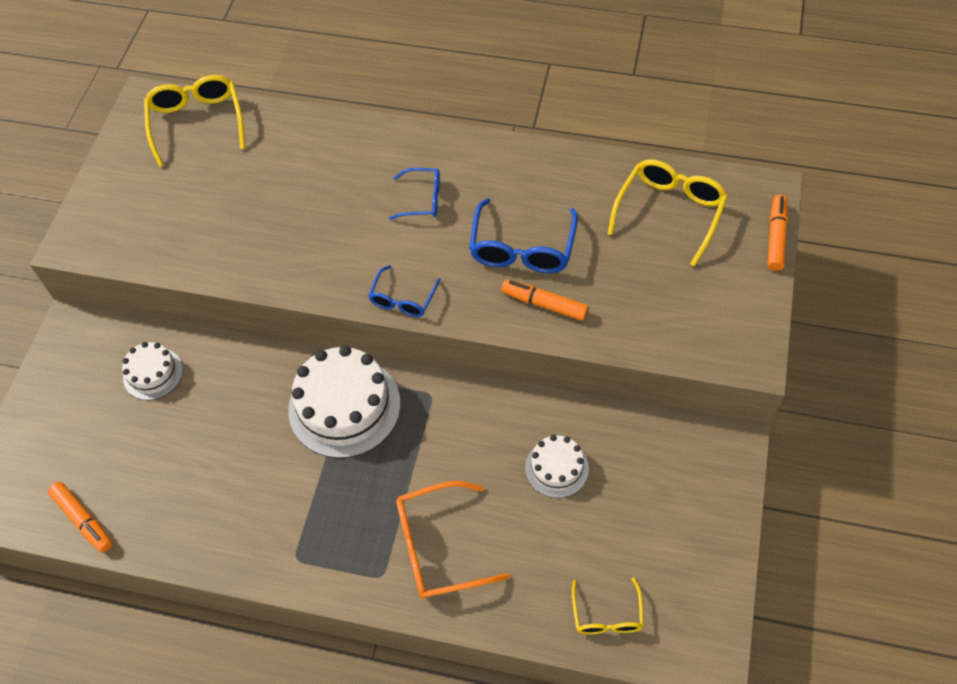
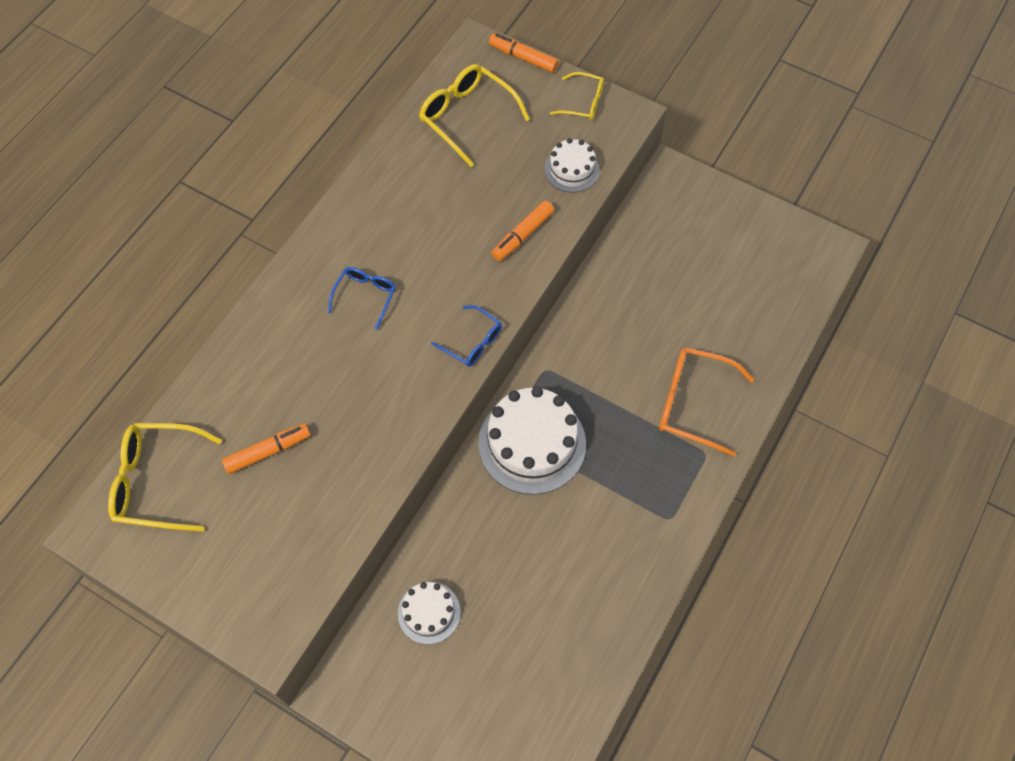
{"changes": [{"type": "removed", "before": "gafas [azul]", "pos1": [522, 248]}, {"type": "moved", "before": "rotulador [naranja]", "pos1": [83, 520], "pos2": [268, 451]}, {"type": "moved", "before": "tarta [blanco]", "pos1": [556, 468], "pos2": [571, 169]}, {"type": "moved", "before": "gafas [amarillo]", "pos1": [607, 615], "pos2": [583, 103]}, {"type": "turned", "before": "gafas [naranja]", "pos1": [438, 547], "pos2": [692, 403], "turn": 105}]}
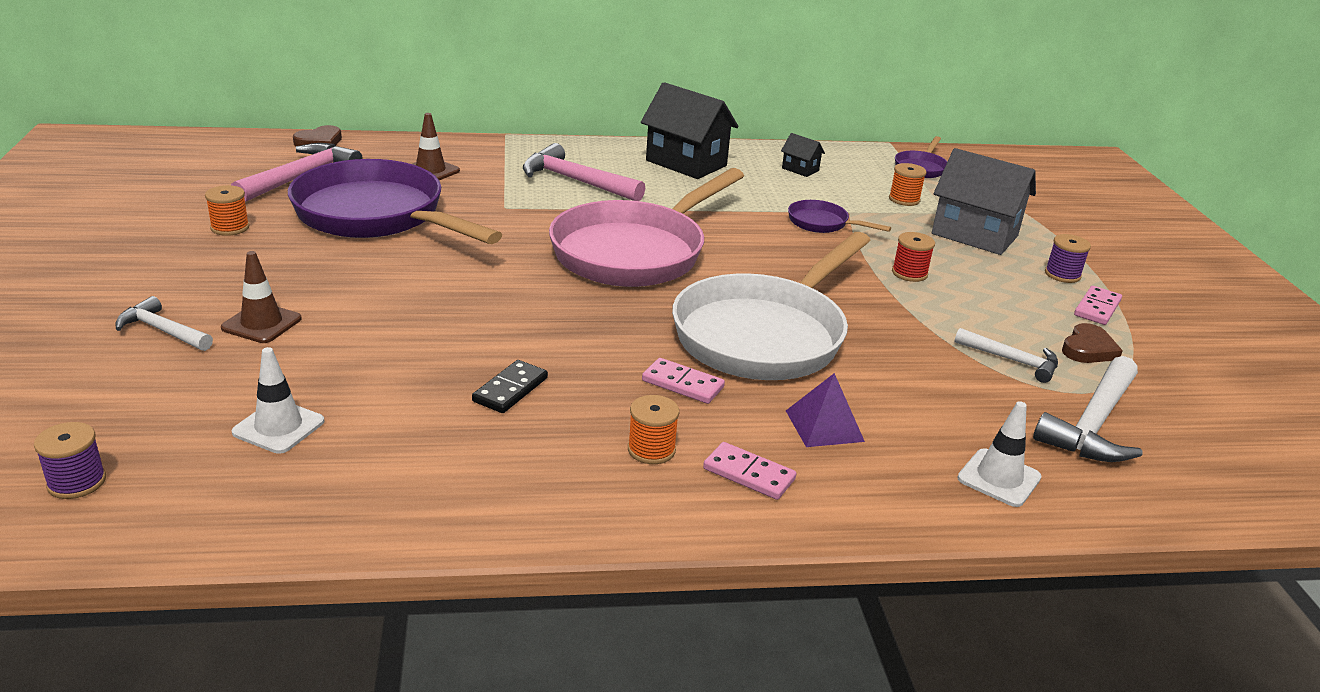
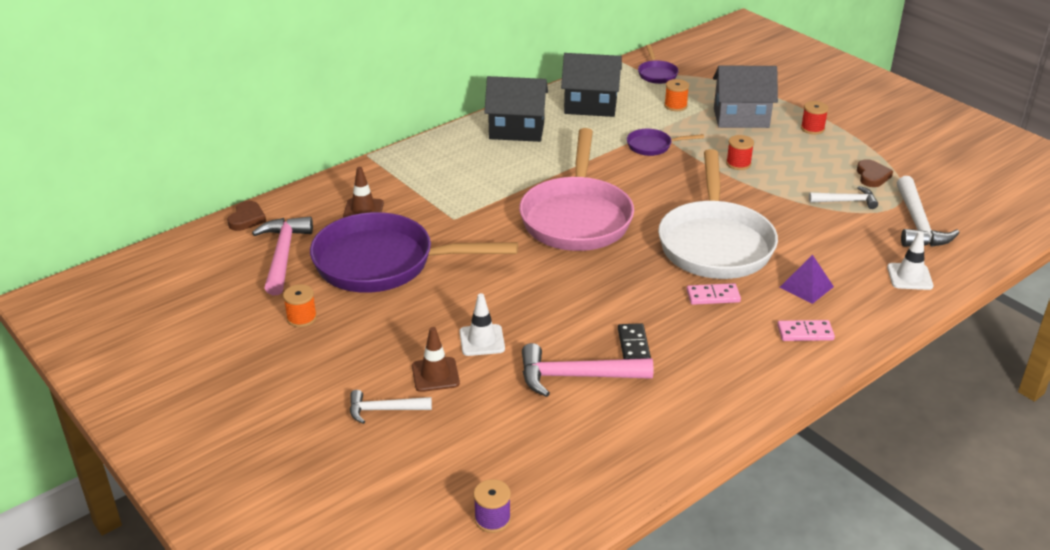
{"changes": [{"type": "removed", "before": "carrete [naranja]", "pos1": [651, 450]}, {"type": "removed", "before": "ficha de dominó [rosa]", "pos1": [1097, 308]}, {"type": "moved", "before": "cono de tráfico [blanco]", "pos1": [278, 427], "pos2": [482, 340]}, {"type": "moved", "before": "martillo [rosa]", "pos1": [575, 181], "pos2": [576, 377]}, {"type": "recoloured", "before": "carrete [morado]", "after": "carrete [rojo]", "pos1": [1062, 275], "pos2": [812, 128]}, {"type": "resized", "before": "casa [negro]", "pos1": [800, 169], "pos2": [590, 106], "scale": 2.16}]}
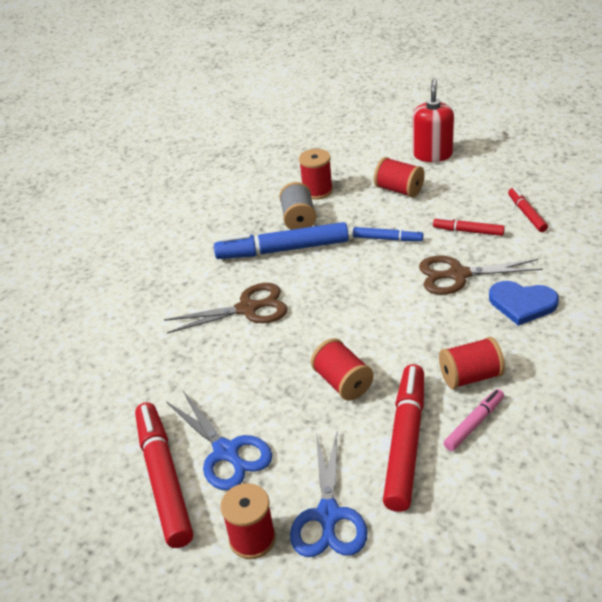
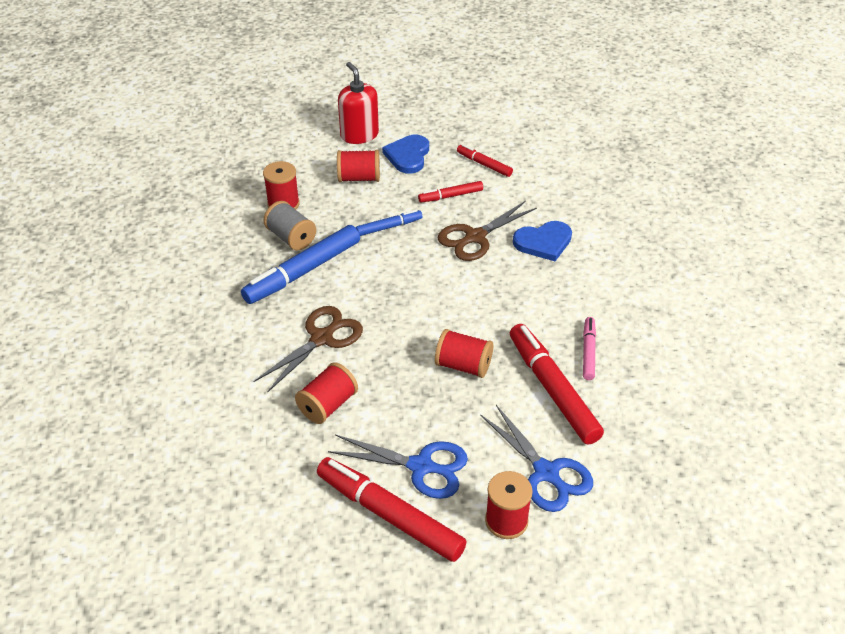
{"changes": [{"type": "added", "after": "corazón [azul]", "pos2": [408, 156]}, {"type": "moved", "before": "carrete [rojo]", "pos1": [470, 377], "pos2": [327, 405]}]}
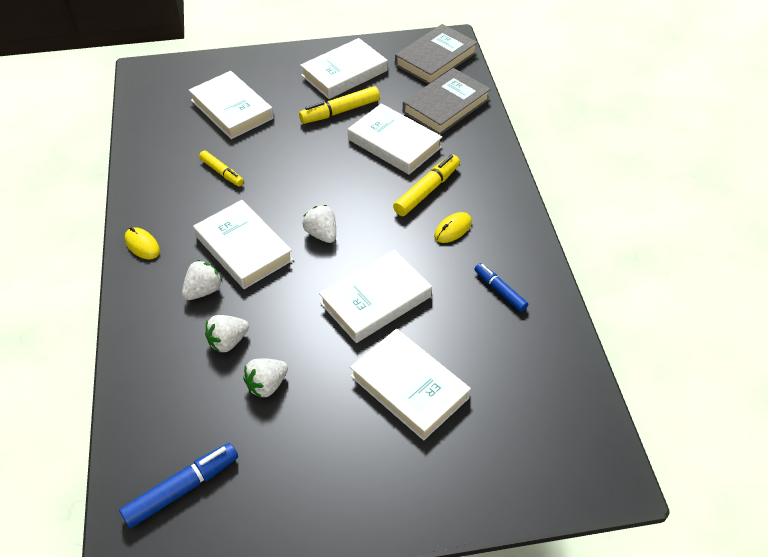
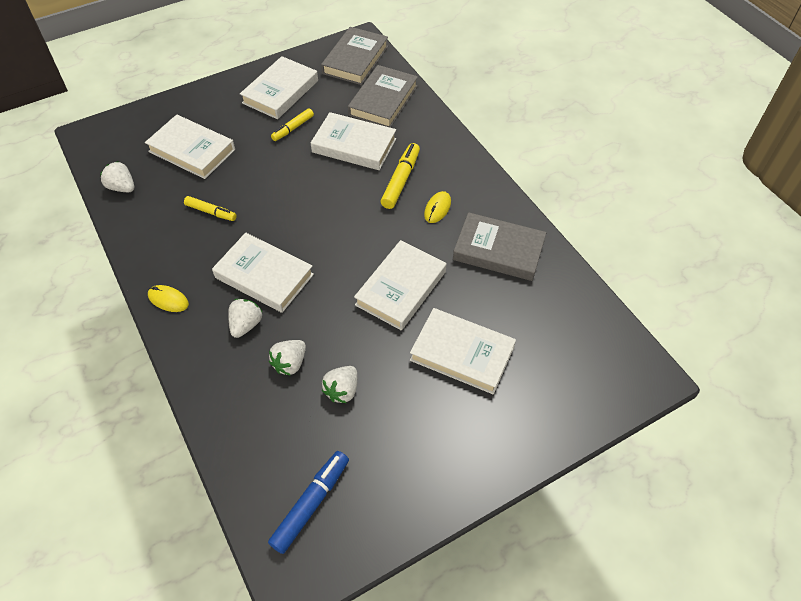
{"changes": [{"type": "moved", "before": "fresa [blanco]", "pos1": [322, 234], "pos2": [122, 187]}, {"type": "replaced", "before": "rotulador [azul]", "after": "libro [gris]", "pos1": [500, 291], "pos2": [498, 250]}, {"type": "resized", "before": "rotulador [amarillo]", "pos1": [340, 111], "pos2": [293, 128], "scale": 0.66}]}
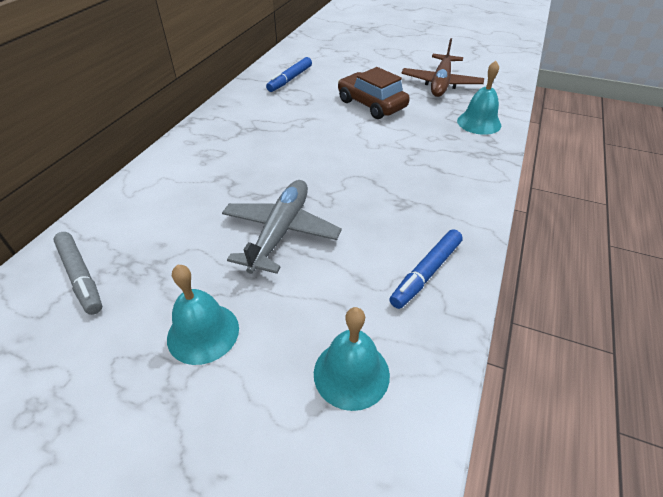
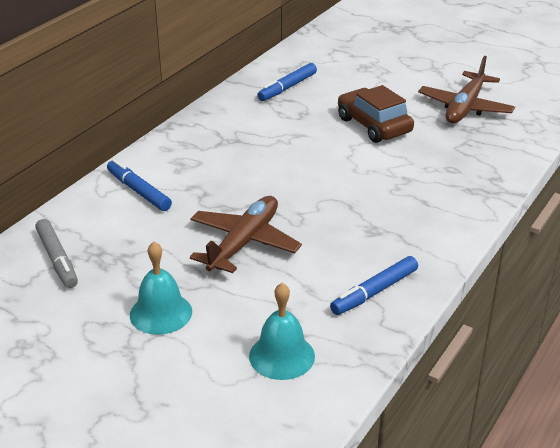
{"changes": [{"type": "removed", "before": "campana [turquesa]", "pos1": [479, 123]}, {"type": "added", "after": "rotulador [azul]", "pos2": [138, 191]}, {"type": "recoloured", "before": "avión [gris]", "after": "avión [marrón]", "pos1": [280, 232], "pos2": [244, 243]}]}
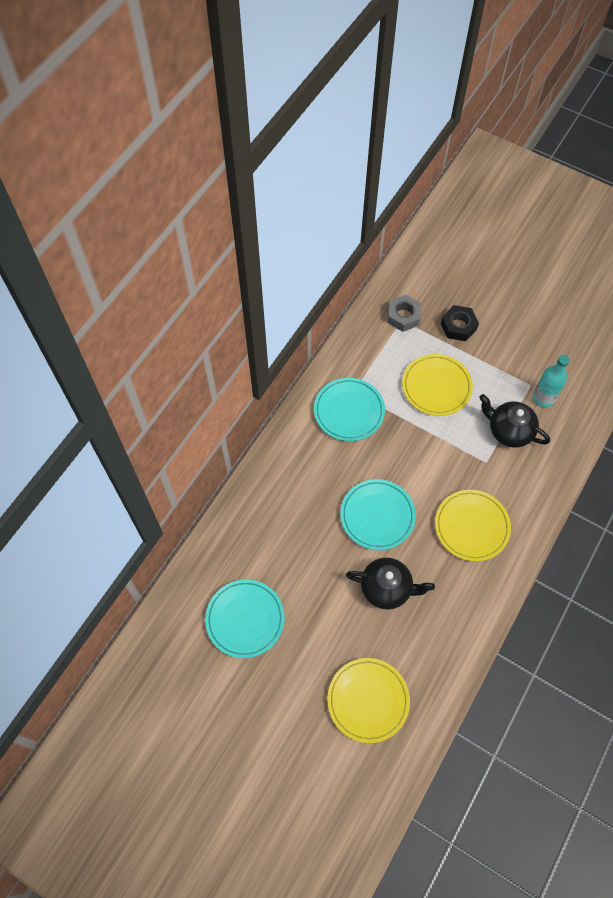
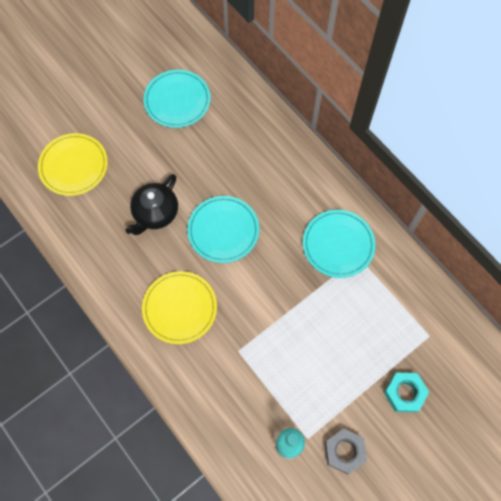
{"changes": [{"type": "removed", "before": "plato [amarillo]", "pos1": [436, 386]}, {"type": "removed", "before": "tetera [negro]", "pos1": [509, 430]}, {"type": "moved", "before": "tuerca [gris]", "pos1": [403, 316], "pos2": [344, 451]}, {"type": "recoloured", "before": "tuerca [negro]", "after": "tuerca [turquesa]", "pos1": [458, 326], "pos2": [404, 393]}]}
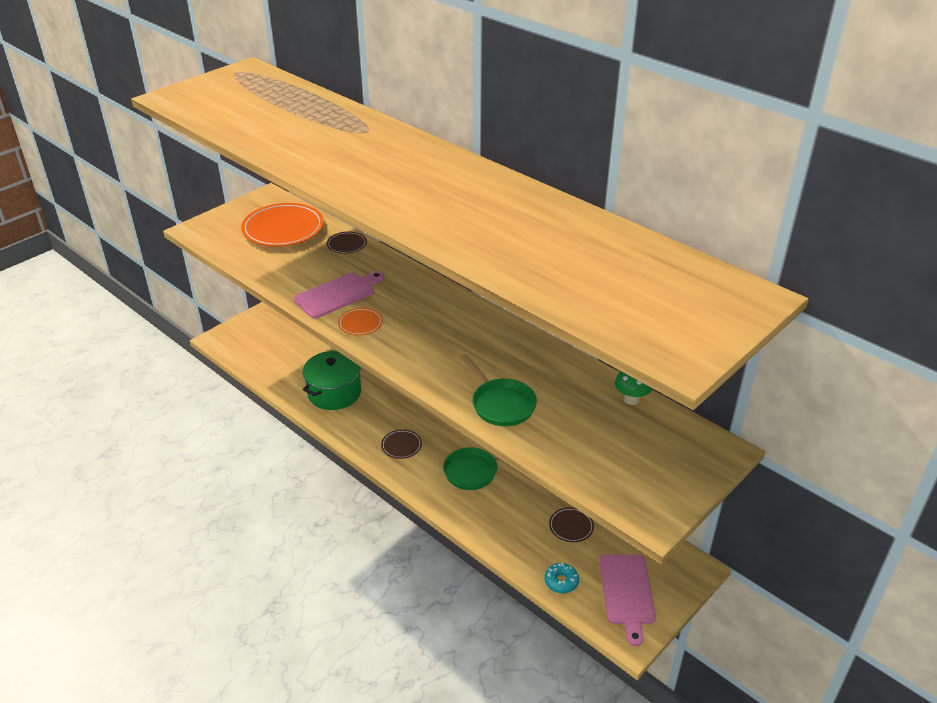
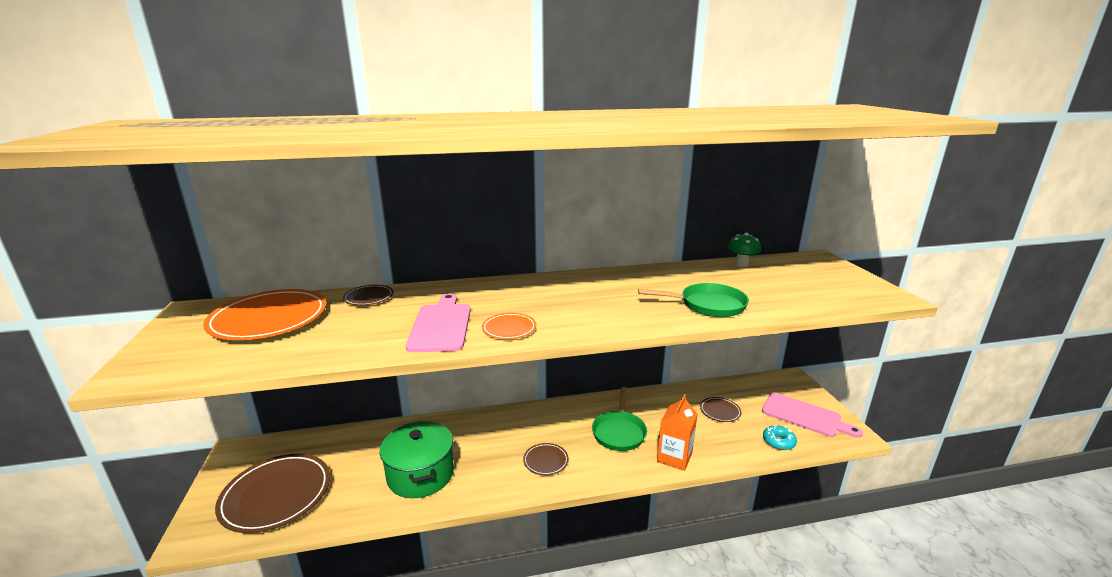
{"changes": [{"type": "added", "after": "plato [marrón]", "pos2": [276, 495]}, {"type": "added", "after": "cartón de leche [naranja]", "pos2": [674, 457]}]}
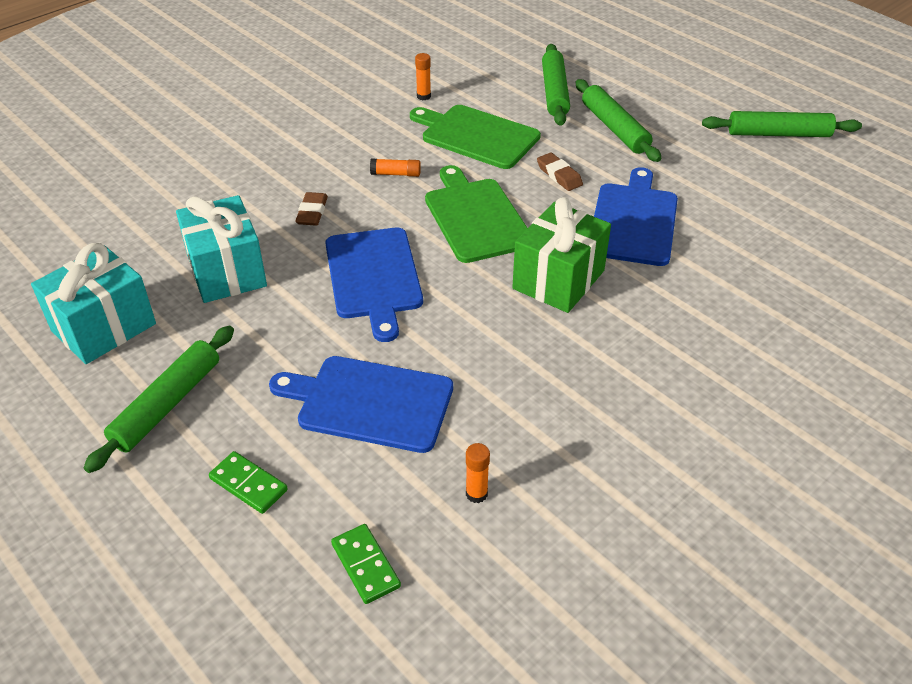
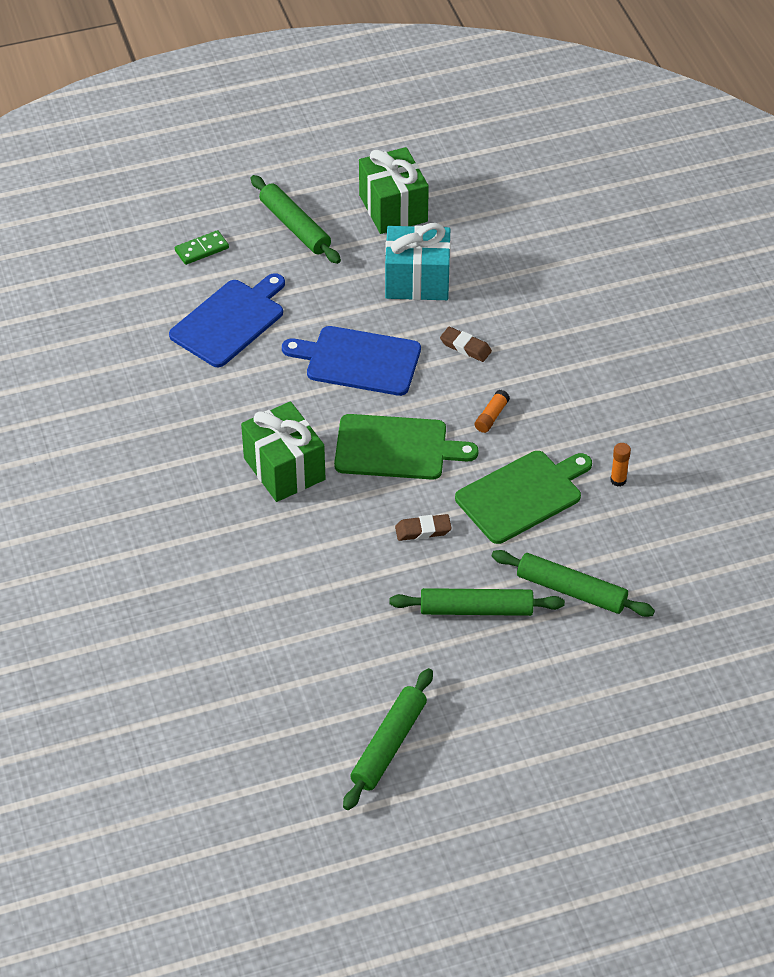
{"changes": [{"type": "removed", "before": "ficha de dominó [verde]", "pos1": [365, 565]}, {"type": "removed", "before": "barra de pegamento [naranja]", "pos1": [476, 494]}, {"type": "removed", "before": "tabla de cortar [azul]", "pos1": [633, 221]}, {"type": "recoloured", "before": "regalo [turquesa]", "after": "regalo [verde]", "pos1": [104, 327], "pos2": [393, 208]}]}
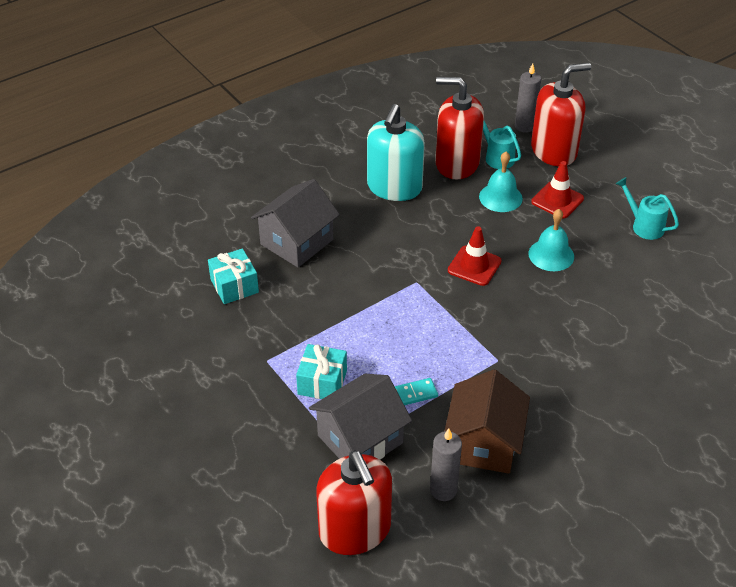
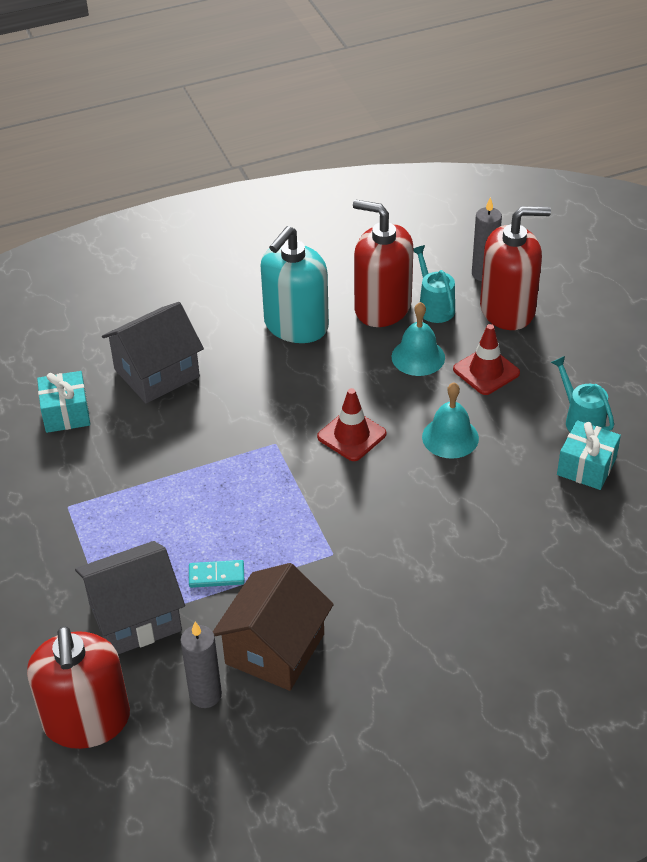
{"changes": [{"type": "moved", "before": "regalo [turquesa]", "pos1": [322, 382], "pos2": [586, 467]}]}
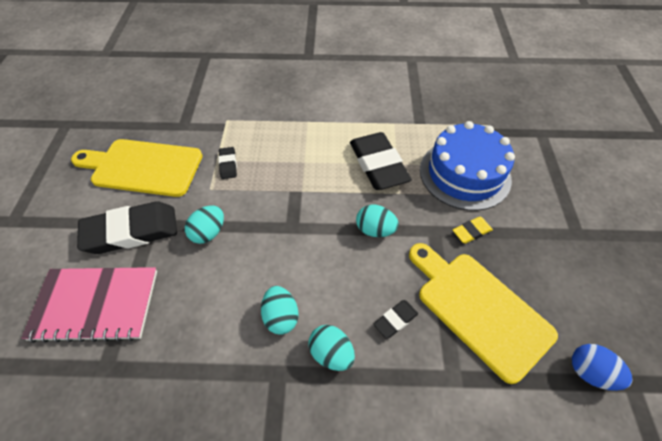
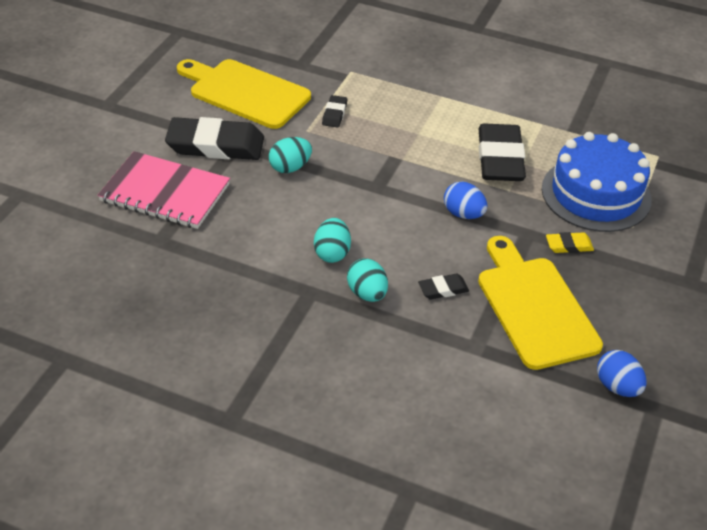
{"changes": [{"type": "recoloured", "before": "huevo [turquesa]", "after": "huevo [azul]", "pos1": [375, 230], "pos2": [463, 214]}]}
